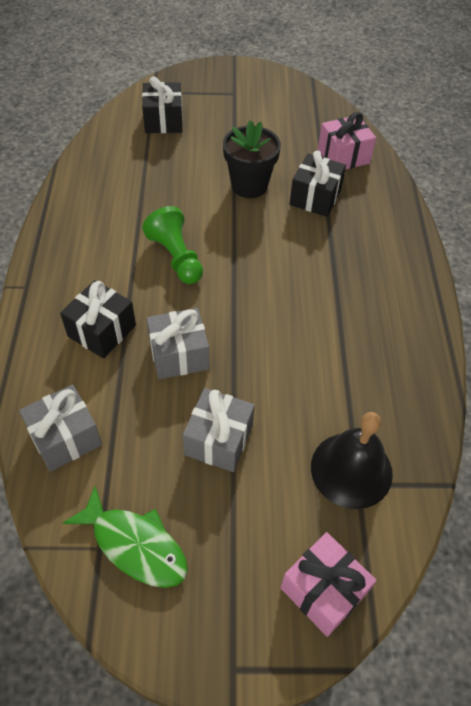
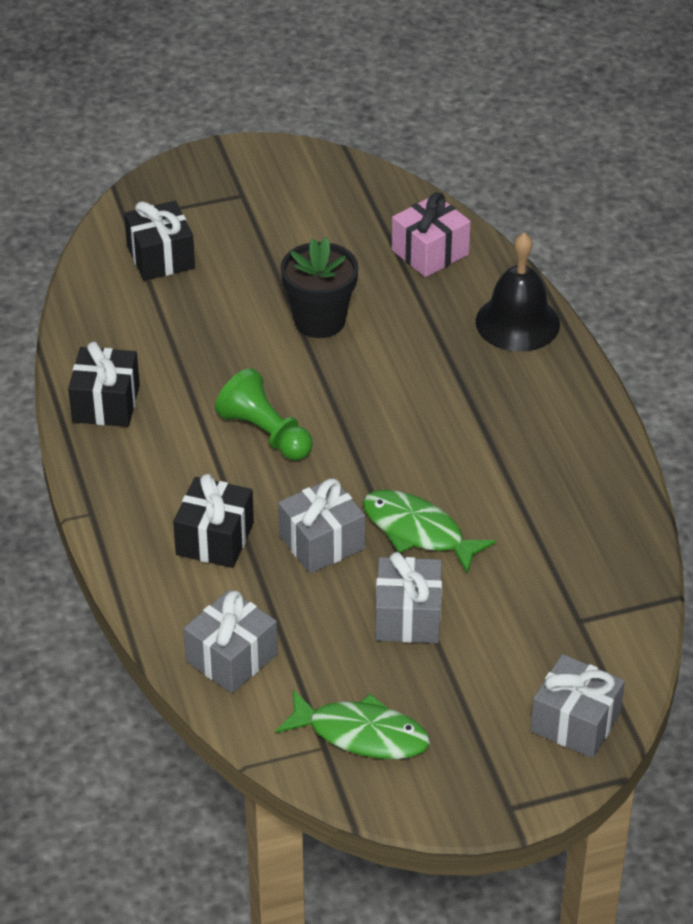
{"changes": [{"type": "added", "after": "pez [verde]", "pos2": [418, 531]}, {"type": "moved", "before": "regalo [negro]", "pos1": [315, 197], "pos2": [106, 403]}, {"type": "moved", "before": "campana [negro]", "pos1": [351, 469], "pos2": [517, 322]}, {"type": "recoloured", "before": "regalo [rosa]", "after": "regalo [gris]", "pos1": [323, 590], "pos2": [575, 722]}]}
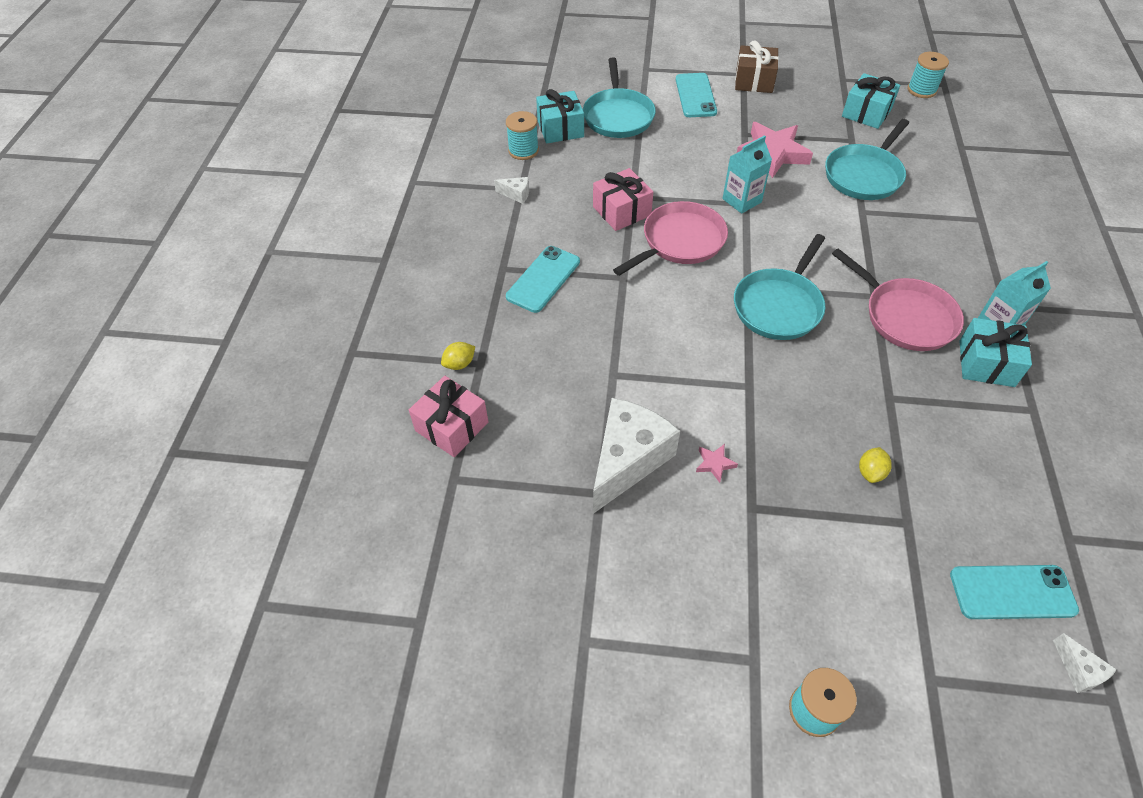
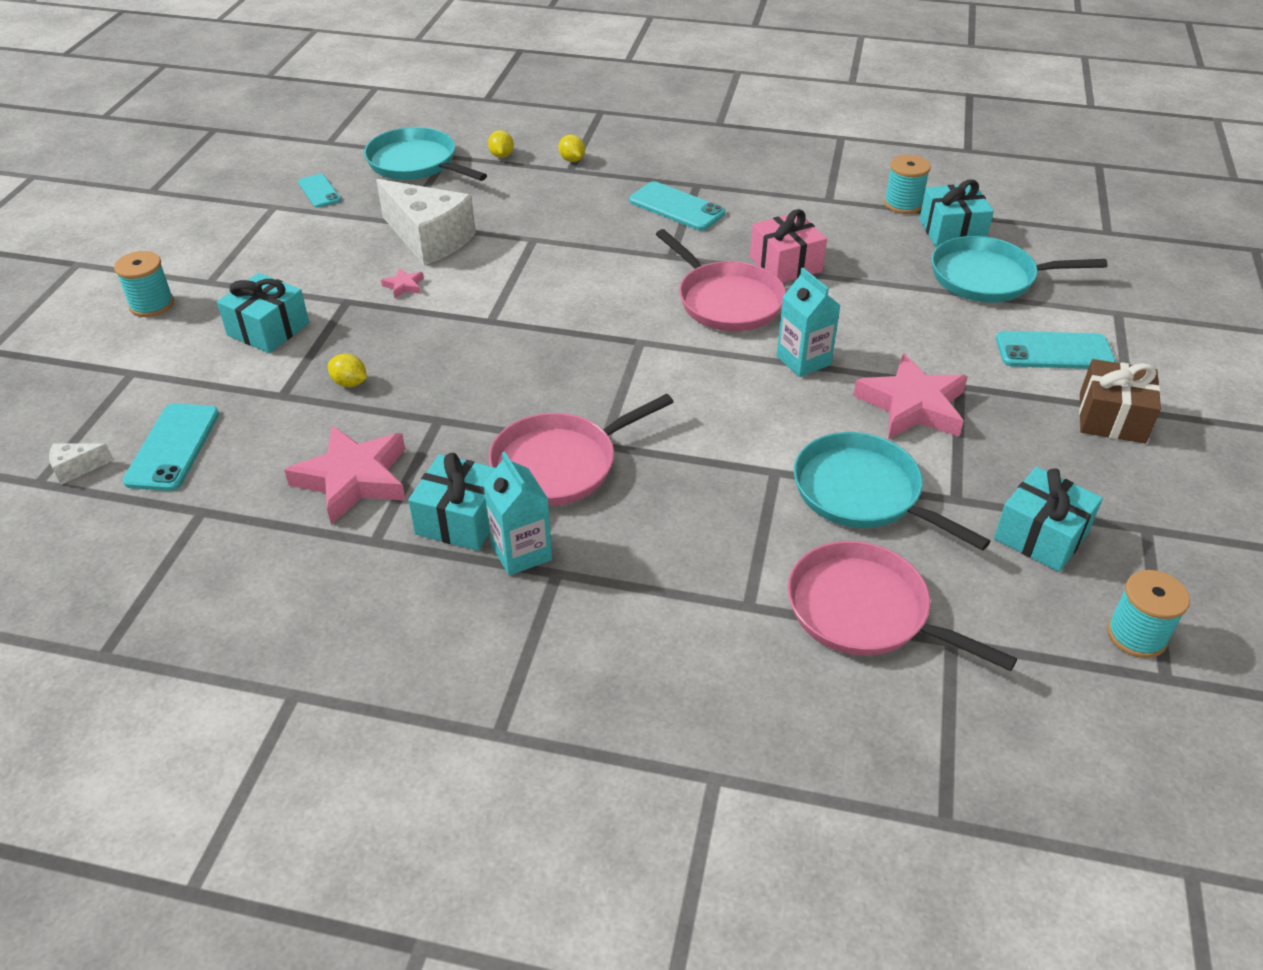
{"changes": [{"type": "removed", "before": "queso [blanco]", "pos1": [516, 194]}, {"type": "added", "after": "regalo [turquesa]", "pos2": [268, 329]}, {"type": "added", "after": "estrella [rosa]", "pos2": [353, 479]}, {"type": "added", "after": "móvil [turquesa]", "pos2": [319, 191]}, {"type": "added", "after": "sartén [rosa]", "pos2": [864, 611]}, {"type": "moved", "before": "sartén [turquesa]", "pos1": [779, 306], "pos2": [415, 163]}, {"type": "replaced", "before": "regalo [rosa]", "after": "limón [amarillo]", "pos1": [452, 426], "pos2": [501, 155]}]}
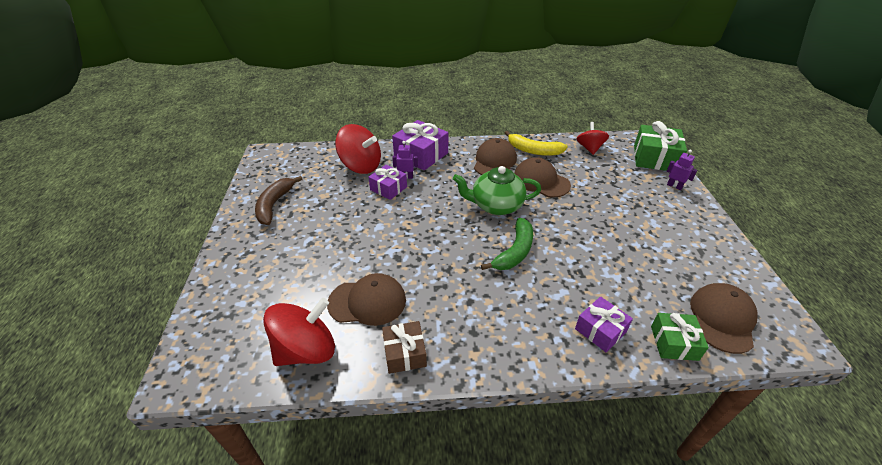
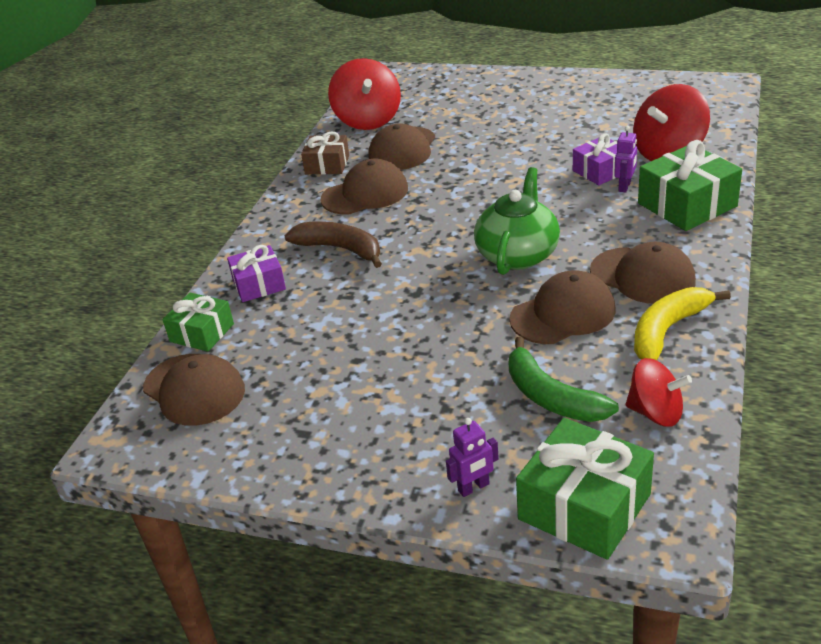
{"changes": [{"type": "added", "after": "gorra [marrón]", "pos2": [365, 194]}, {"type": "moved", "before": "plátano [marrón]", "pos1": [274, 205], "pos2": [341, 249]}, {"type": "moved", "before": "plátano [verde]", "pos1": [514, 252], "pos2": [551, 396]}, {"type": "recoloured", "before": "regalo [morado]", "after": "regalo [verde]", "pos1": [421, 155], "pos2": [687, 205]}]}
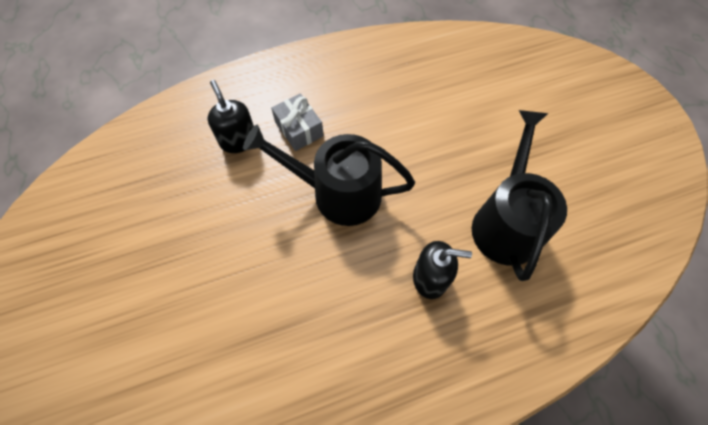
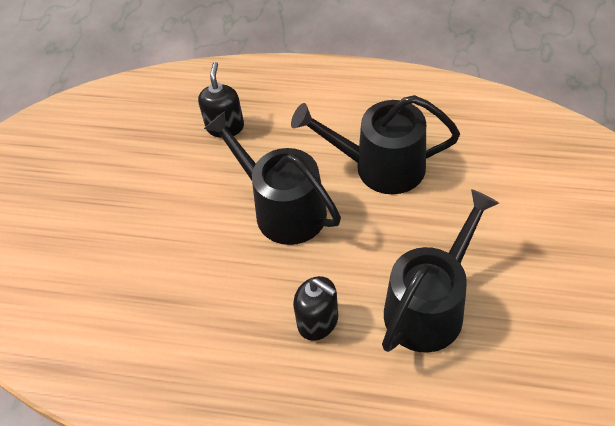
{"changes": [{"type": "removed", "before": "regalo [gris]", "pos1": [299, 129]}, {"type": "added", "after": "regadera [negro]", "pos2": [381, 166]}]}
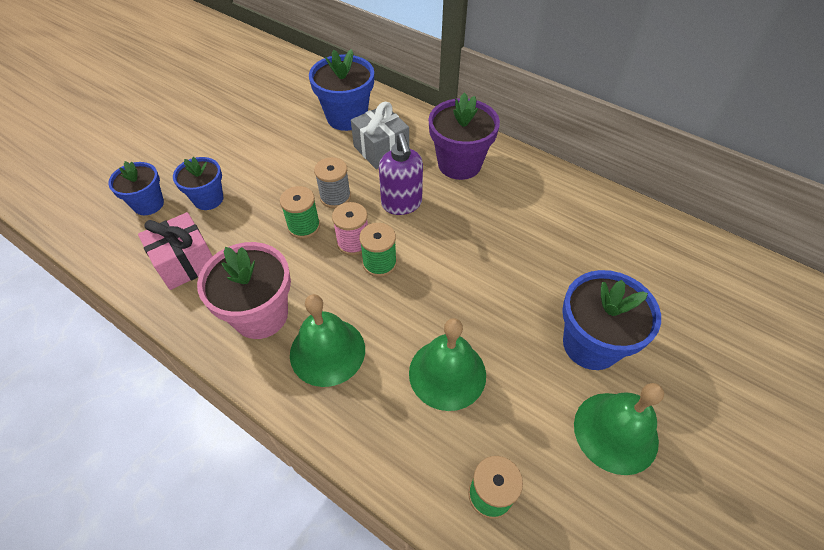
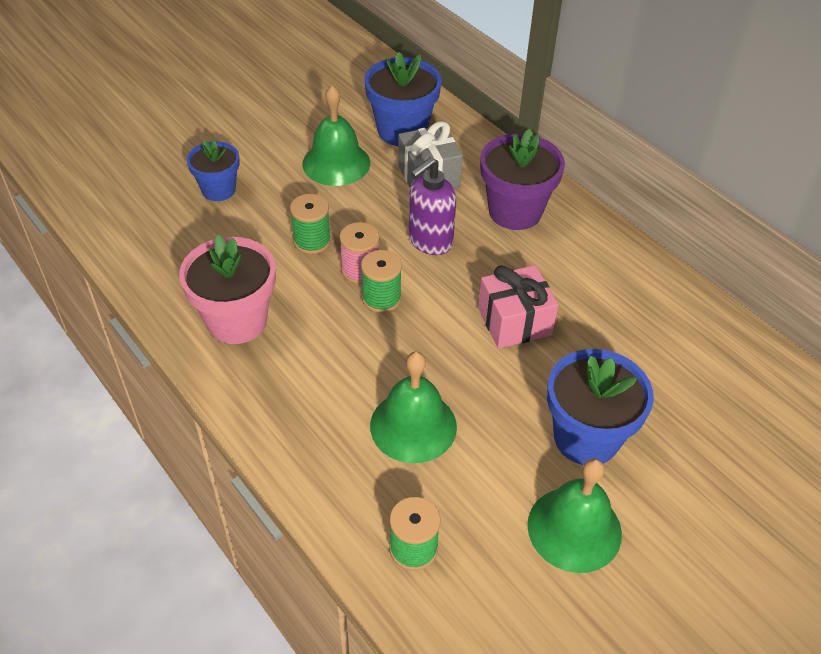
{"changes": [{"type": "removed", "before": "maceta [azul]", "pos1": [148, 204]}, {"type": "removed", "before": "carrete [gris]", "pos1": [335, 197]}, {"type": "moved", "before": "regalo [rosa]", "pos1": [185, 262], "pos2": [514, 321]}, {"type": "moved", "before": "campana [verde]", "pos1": [327, 351], "pos2": [336, 163]}, {"type": "turned", "before": "dispensador de jabón [morado]", "pos1": [402, 204], "pos2": [430, 241], "turn": 45}]}
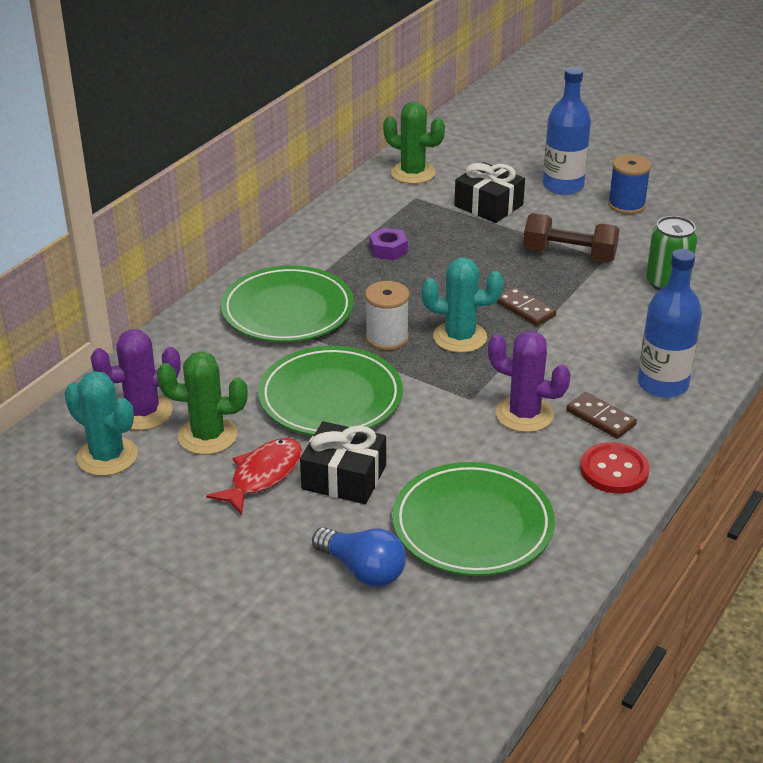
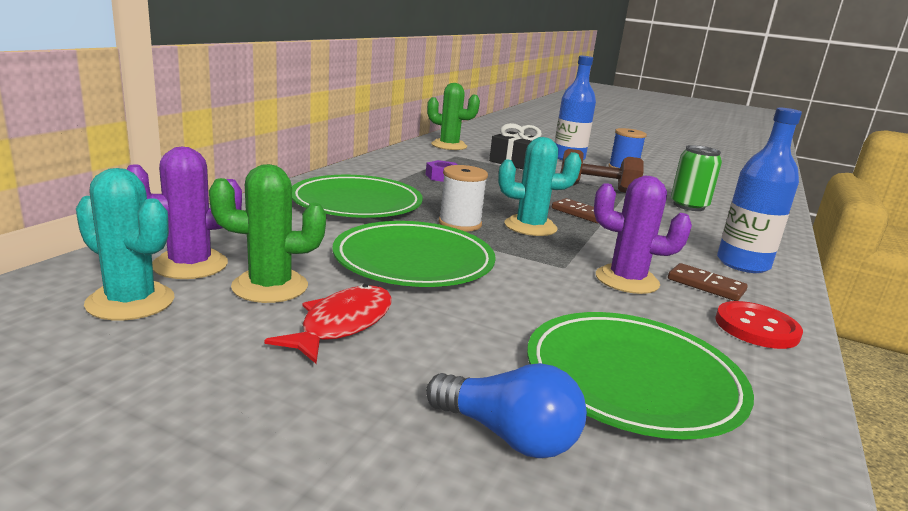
{"changes": [{"type": "removed", "before": "regalo [negro]", "pos1": [344, 477]}]}
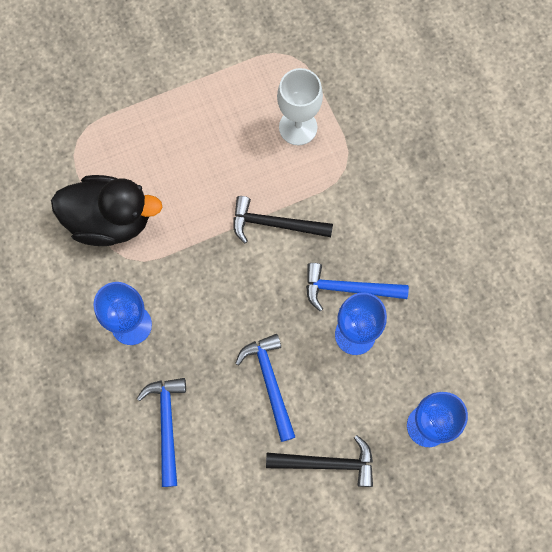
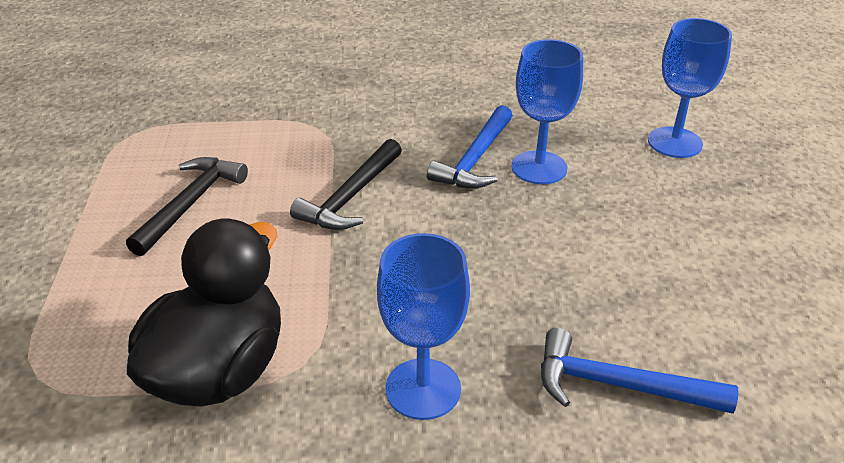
{"changes": [{"type": "removed", "before": "martillo [azul]", "pos1": [270, 382]}, {"type": "removed", "before": "copa [blanco]", "pos1": [298, 127]}, {"type": "moved", "before": "martillo [negro]", "pos1": [327, 463], "pos2": [191, 204]}]}
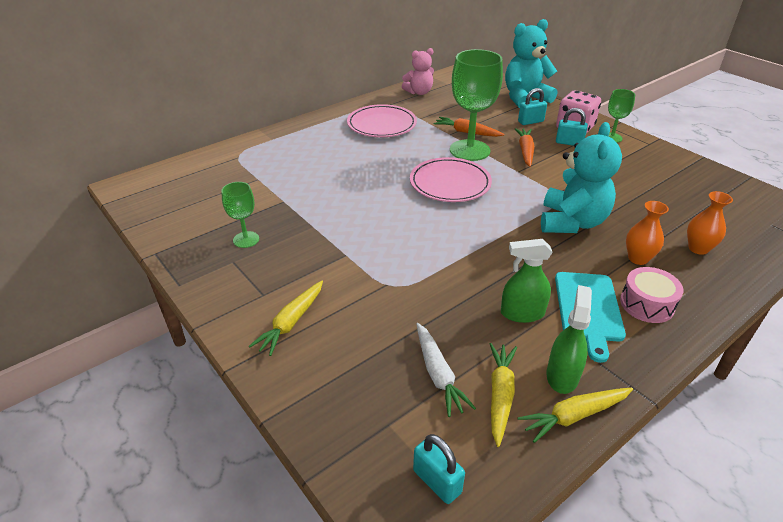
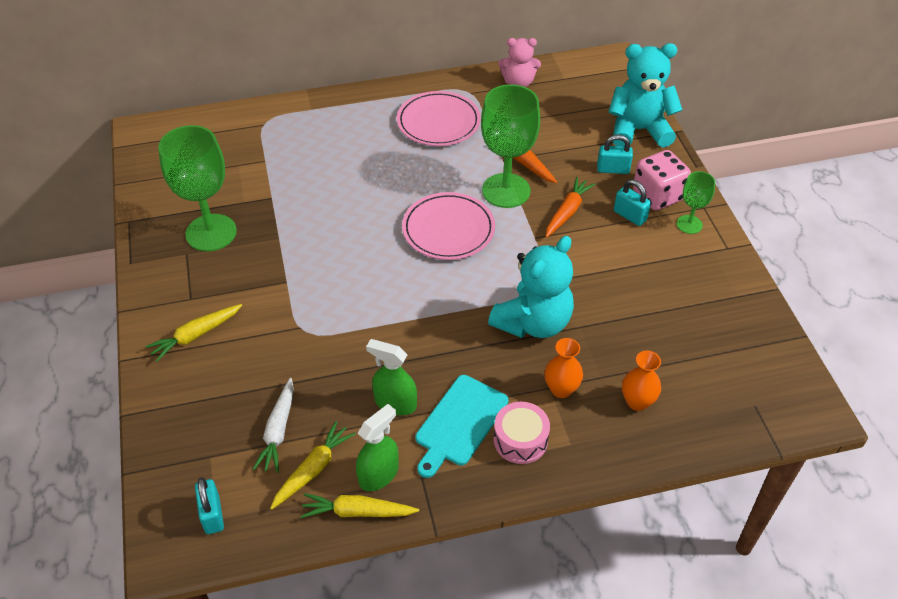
{"changes": [{"type": "resized", "before": "copa [verde]", "pos1": [246, 239], "pos2": [211, 233], "scale": 1.94}]}
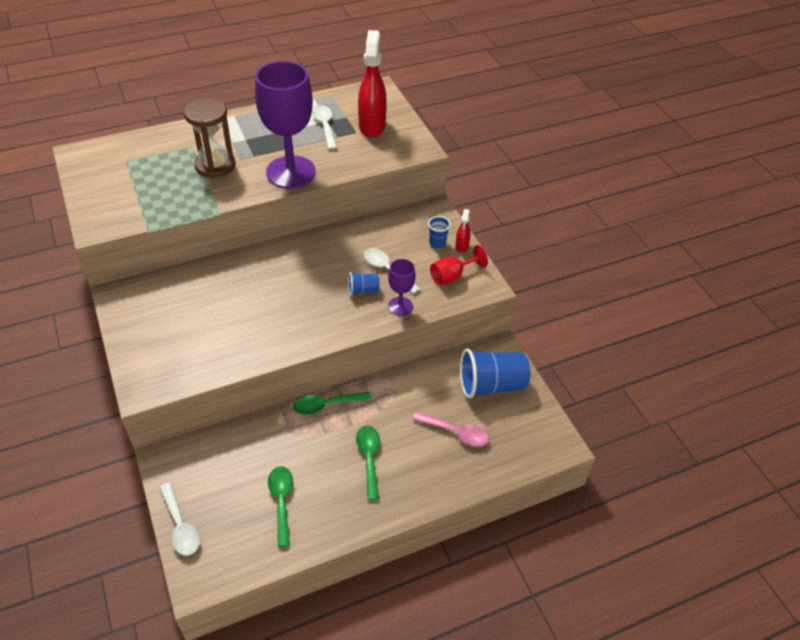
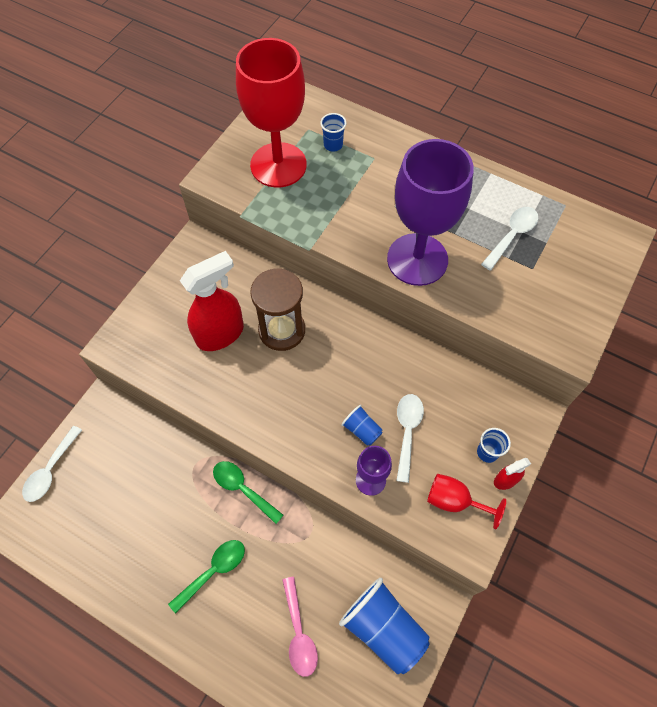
{"changes": [{"type": "removed", "before": "cuchara [verde]", "pos1": [281, 501]}, {"type": "added", "after": "copa [rojo]", "pos2": [278, 165]}, {"type": "added", "after": "vaso [azul]", "pos2": [333, 145]}, {"type": "moved", "before": "reloj de arena [marrón]", "pos1": [215, 165], "pos2": [282, 330]}, {"type": "moved", "before": "pulverizador [rojo]", "pos1": [372, 126], "pos2": [220, 334]}]}
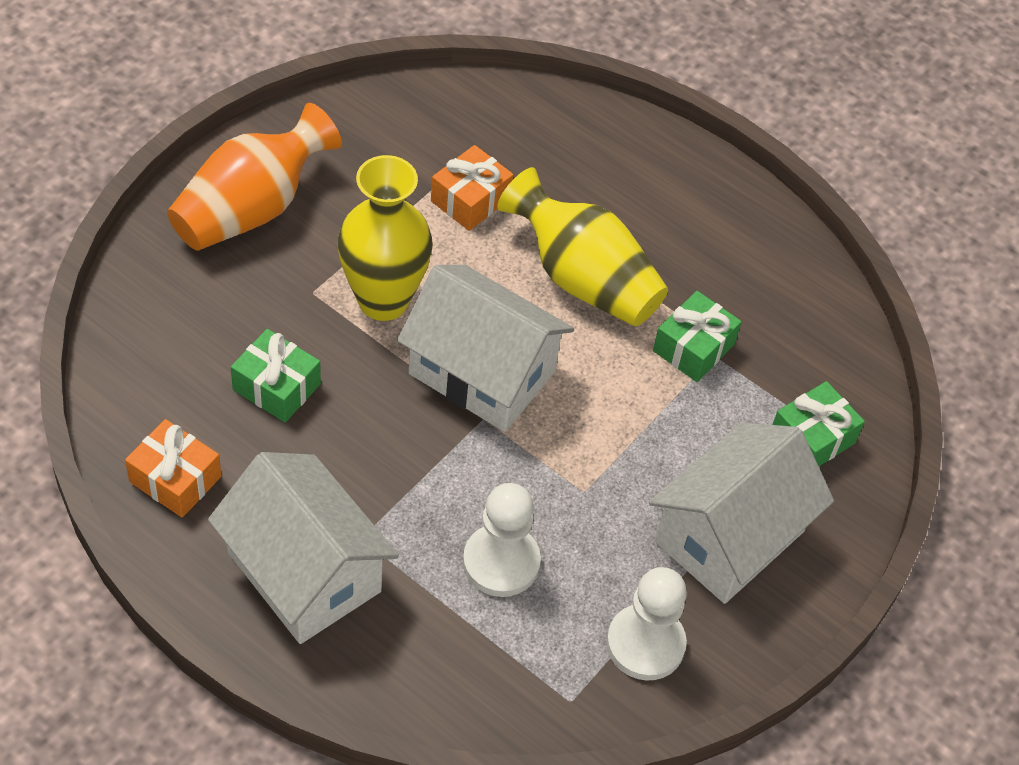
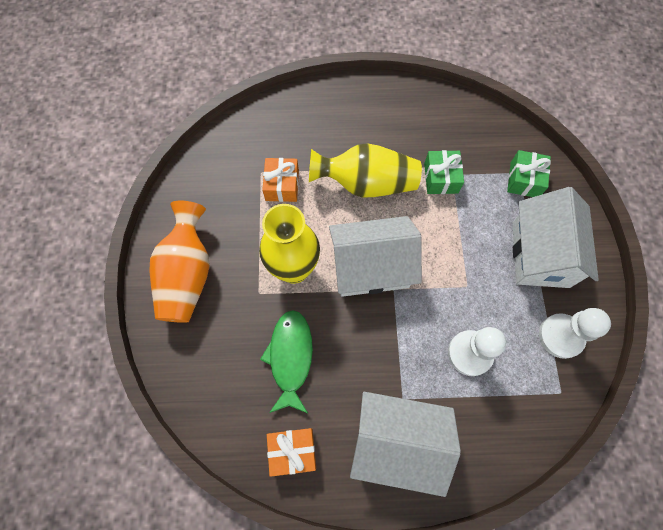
{"changes": [{"type": "replaced", "before": "regalo [verde]", "after": "pez [verde]", "pos1": [276, 387], "pos2": [290, 357]}]}
